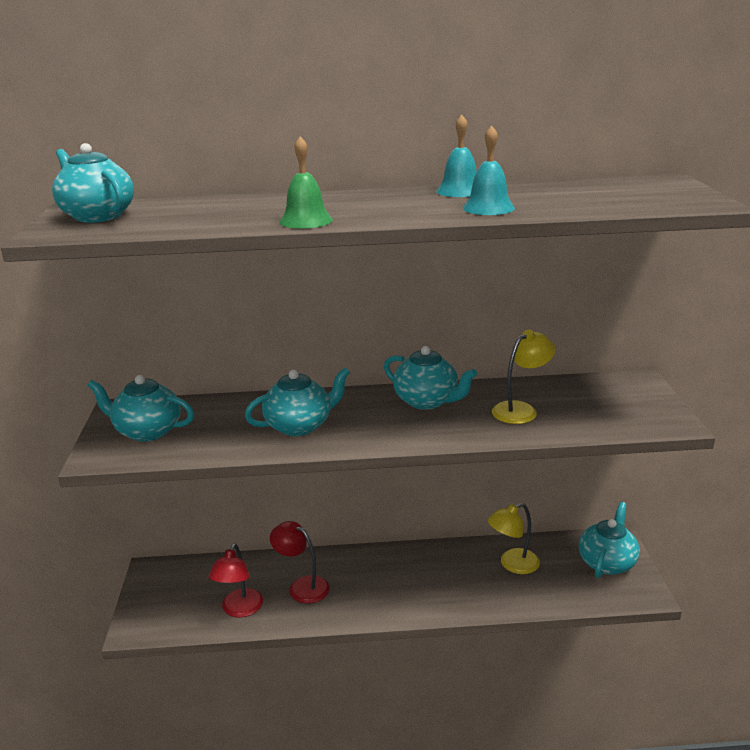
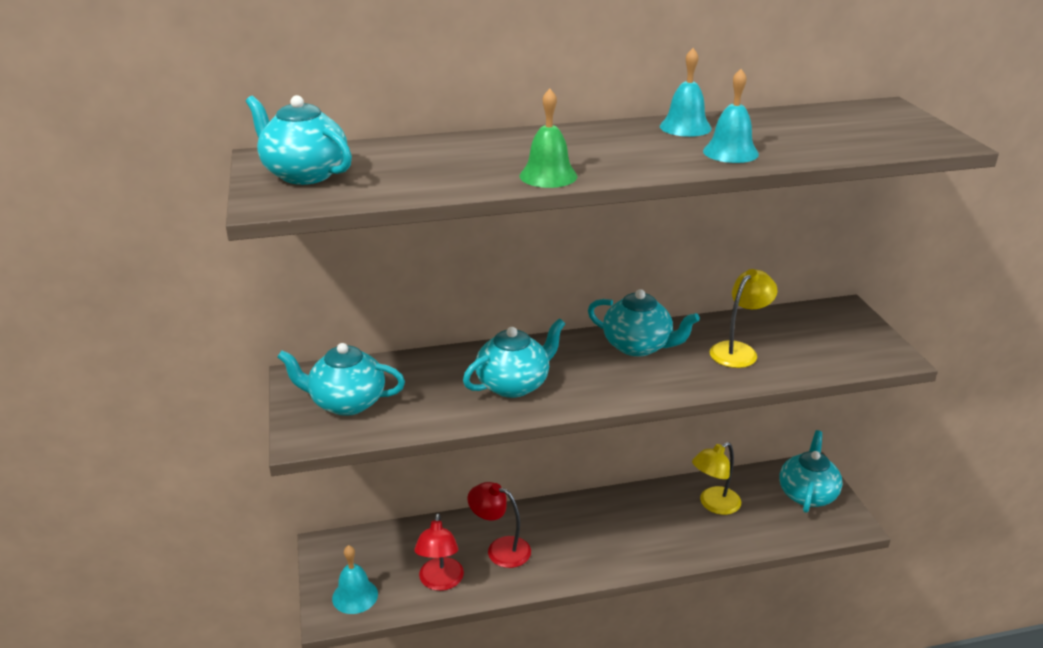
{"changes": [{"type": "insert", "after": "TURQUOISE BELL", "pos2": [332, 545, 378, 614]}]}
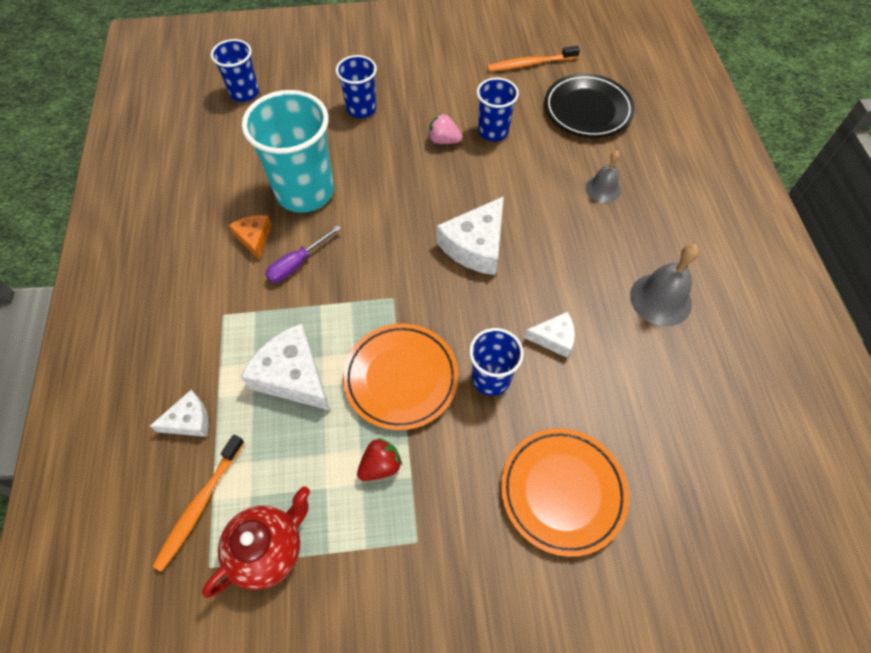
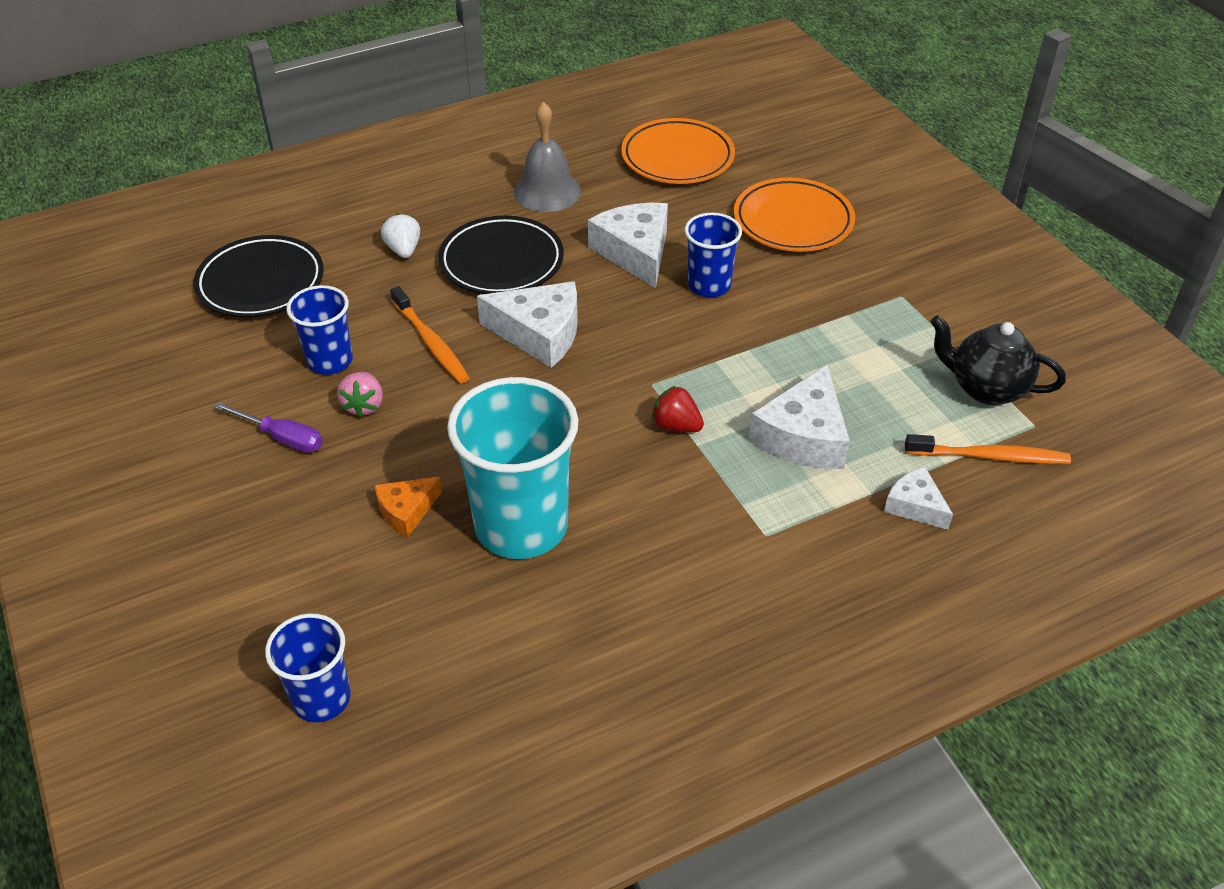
{"changes": [{"type": "delete", "before": "ROYAL BLUE BEAKER", "pos1": [336, 55, 377, 118]}, {"type": "insert", "after": "EBONY DINNER PLATE", "pos2": [438, 216, 564, 294]}, {"type": "move", "before": "ORANGE-COLOURED CHEESE", "pos1": [229, 215, 272, 259], "pos2": [374, 476, 442, 537]}, {"type": "move", "before": "VIOLET FLAT SCREWDRIVER", "pos1": [265, 225, 341, 283], "pos2": [214, 402, 323, 453]}, {"type": "move", "before": "ORANGE-COLOURED DINNER PLATE", "pos1": [343, 324, 459, 430], "pos2": [621, 118, 735, 184]}, {"type": "move", "before": "SCARLET TOY STRAWBERRY", "pos1": [357, 438, 402, 481], "pos2": [651, 386, 704, 432]}, {"type": "move", "before": "ORANGE-COLOURED DENTAL BRUSH", "pos1": [487, 46, 580, 72], "pos2": [390, 286, 469, 384]}, {"type": "replace", "before": "GREY BELL", "after": "SNOW-WHITE TOY STRAWBERRY", "pos1": [586, 151, 621, 203], "pos2": [381, 213, 420, 258]}, {"type": "recolor", "before": "SCARLET TEA POT", "after": "EBONY TEA POT", "pos1": [202, 486, 310, 598], "pos2": [930, 315, 1066, 405]}, {"type": "resize", "before": "SNOW-WHITE CHEESE", "pos1": [524, 312, 575, 358], "pos2": [588, 203, 668, 288], "scale": 1.75}]}
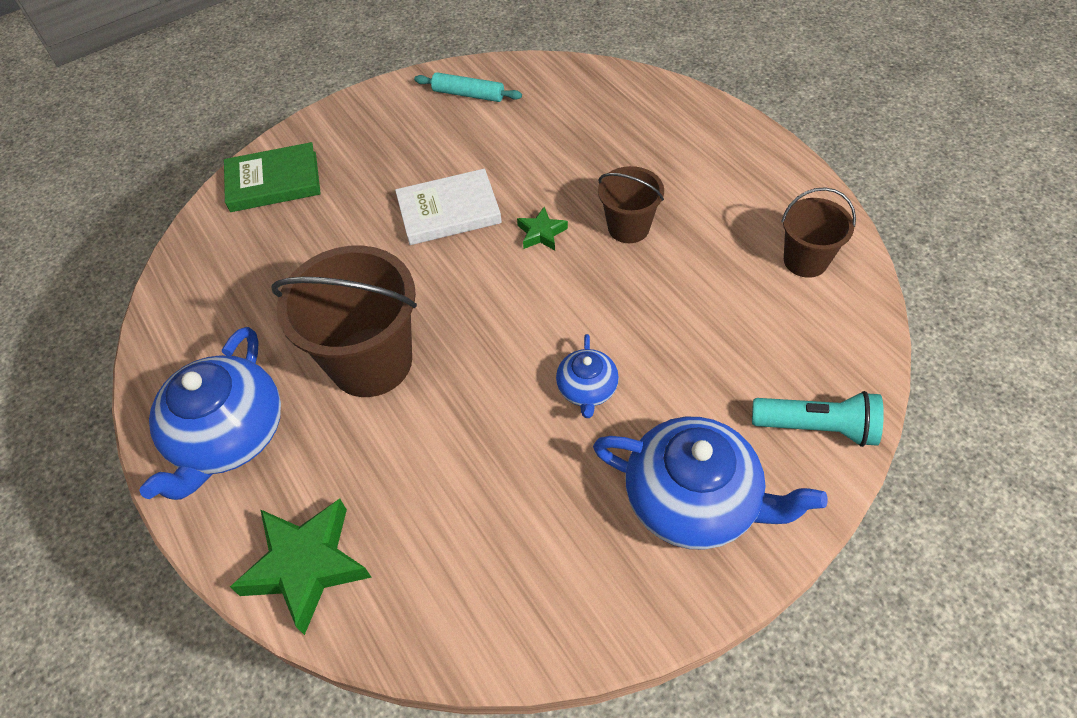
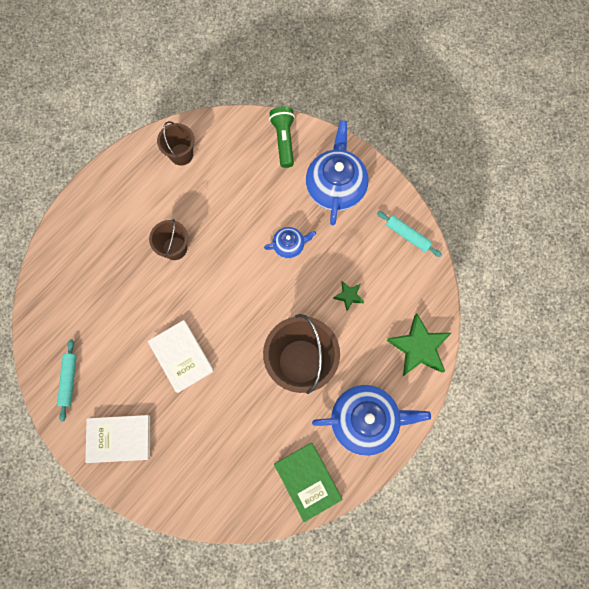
{"changes": [{"type": "insert", "after": "SNOW-WHITE HARDBACK", "pos2": [85, 415, 150, 463]}, {"type": "insert", "after": "TURQUOISE PASTRY ROLLER", "pos2": [377, 211, 442, 257]}, {"type": "move", "before": "EMERALD HARDBACK", "pos1": [224, 142, 321, 212], "pos2": [274, 443, 343, 522]}, {"type": "move", "before": "EMERALD STAR SHAPE", "pos1": [517, 207, 568, 250], "pos2": [333, 281, 364, 311]}, {"type": "recolor", "before": "TURQUOISE POCKET TORCH", "after": "EMERALD POCKET TORCH", "pos1": [752, 391, 884, 447], "pos2": [269, 106, 295, 168]}]}
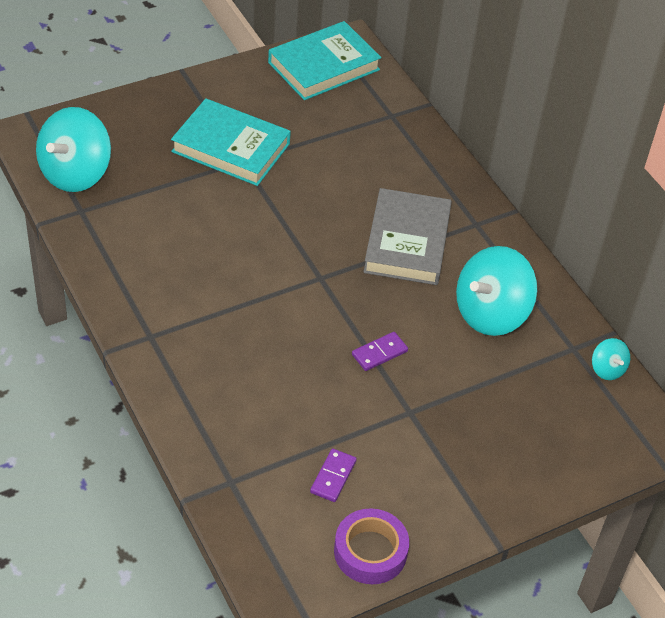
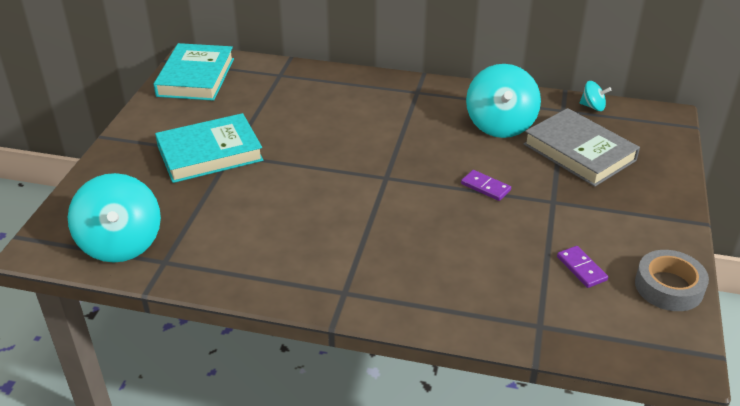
{"changes": [{"type": "move", "before": "GREY HARDBACK", "pos1": [363, 188, 452, 285], "pos2": [523, 108, 640, 187]}, {"type": "recolor", "before": "VIOLET ROLL OF TAPE", "after": "GREY ROLL OF TAPE", "pos1": [334, 508, 409, 584], "pos2": [635, 250, 709, 311]}, {"type": "rotate", "before": "VIOLET DOMINO PIECE", "pos1": [352, 332, 408, 371], "pos2": [461, 170, 511, 201], "turn": -60}]}
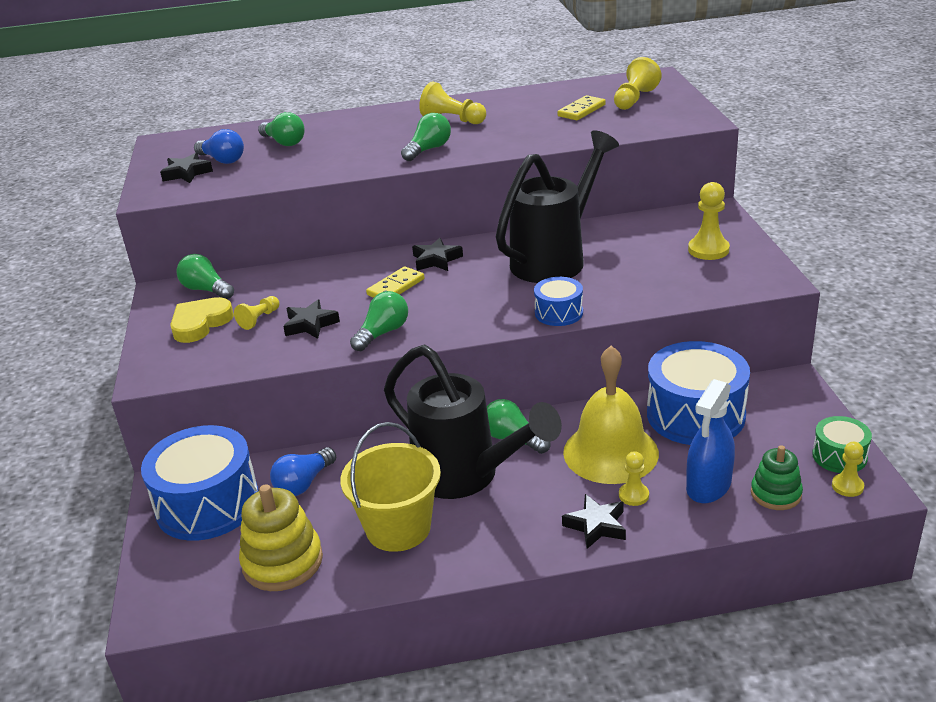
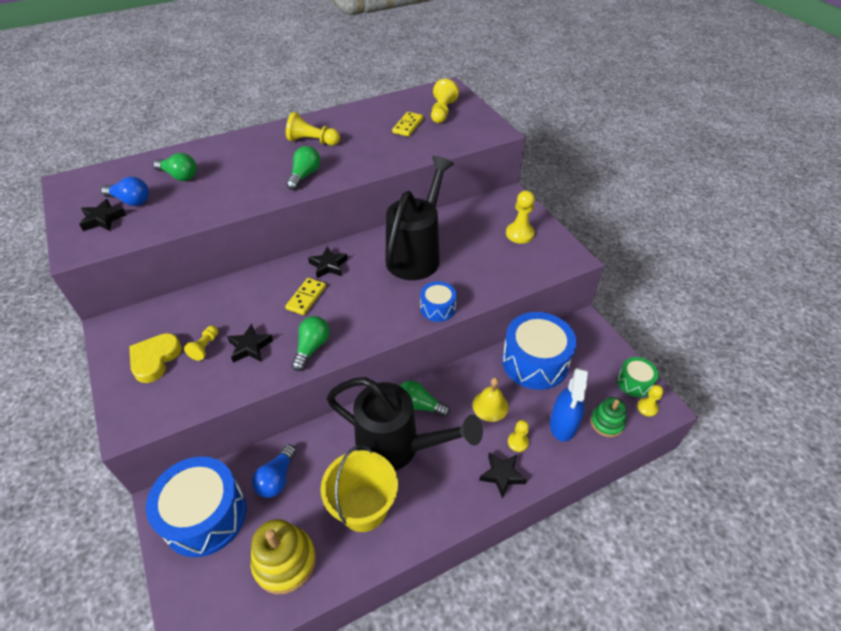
{"changes": [{"type": "delete", "before": "EMERALD BULB", "pos1": [176, 254, 234, 299]}, {"type": "resize", "before": "BRIGHT YELLOW BELL", "pos1": [563, 346, 659, 484], "pos2": [473, 378, 509, 422], "scale": 0.54}]}
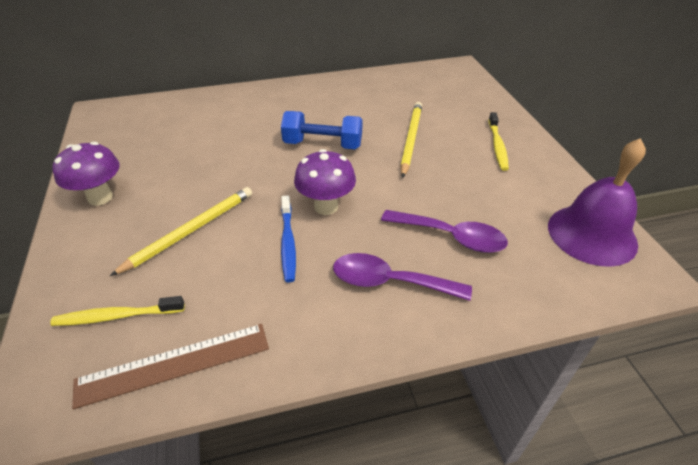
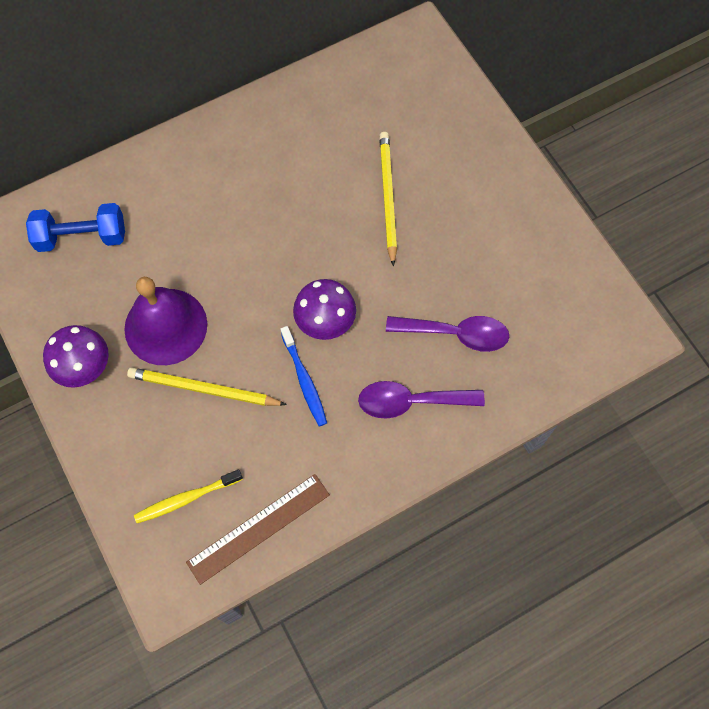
{"changes": [{"type": "delete", "before": "BRIGHT YELLOW DENTAL BRUSH", "pos1": [488, 112, 509, 171]}, {"type": "move", "before": "ROYAL BLUE HAND WEIGHT", "pos1": [281, 111, 363, 149], "pos2": [26, 203, 125, 252]}, {"type": "move", "before": "VIOLET BELL", "pos1": [548, 138, 646, 267], "pos2": [124, 277, 207, 365]}, {"type": "rotate", "before": "BRIGHT YELLOW LEAD PENCIL", "pos1": [110, 187, 252, 276], "pos2": [127, 367, 287, 406], "turn": -105}]}
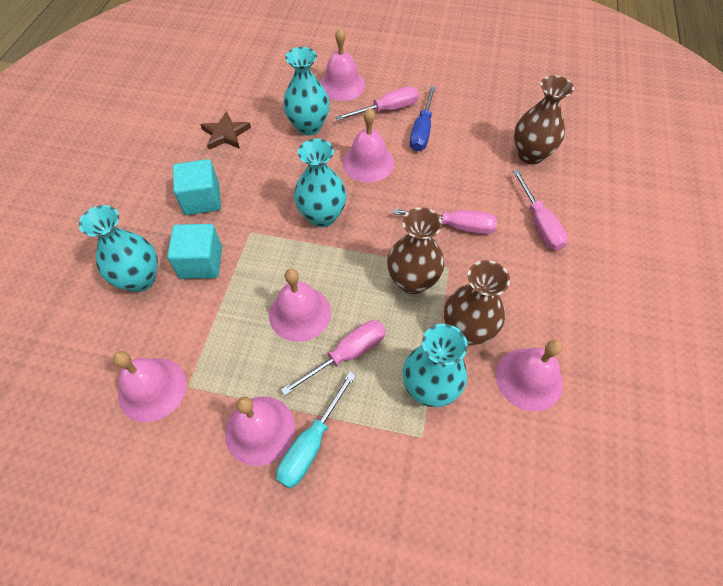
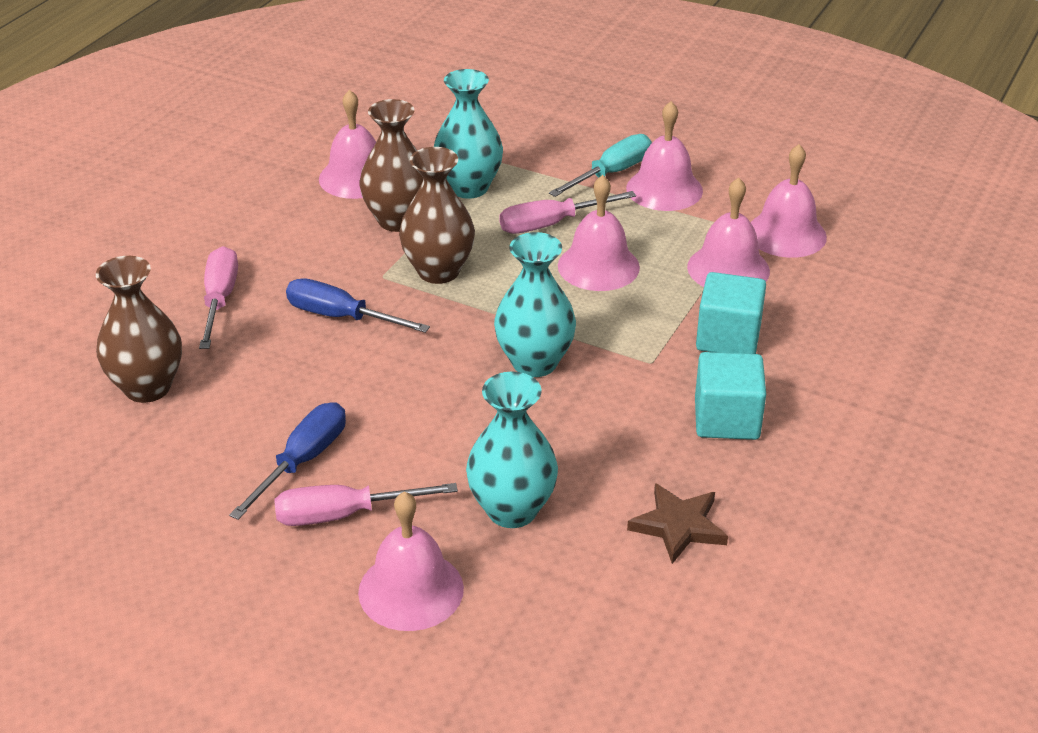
{"changes": [{"type": "delete", "before": "TURQUOISE VASE", "pos1": [79, 205, 158, 292]}, {"type": "move", "before": "ROSY BELL", "pos1": [343, 108, 394, 182], "pos2": [687, 177, 770, 287]}, {"type": "recolor", "before": "ROSY FLAT SCREWDRIVER", "after": "ROYAL BLUE FLAT SCREWDRIVER", "pos1": [393, 209, 497, 234], "pos2": [286, 278, 430, 333]}]}
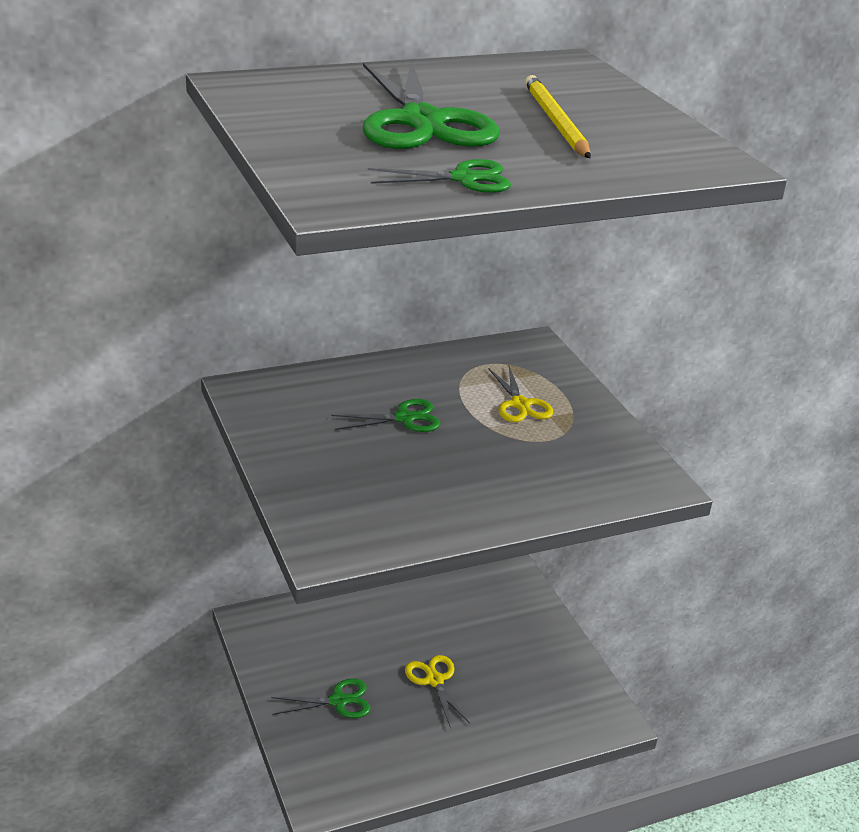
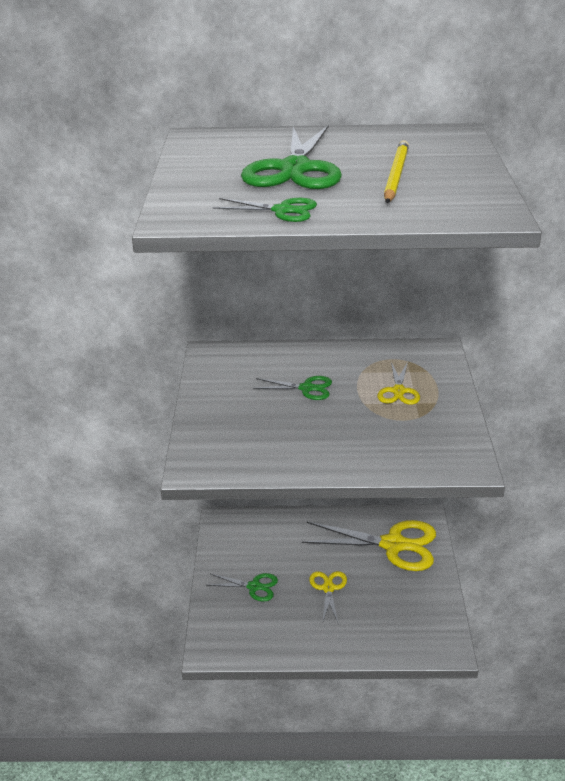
{"changes": [{"type": "insert", "after": "BRIGHT YELLOW PAIR OF SCISSORS", "pos2": [302, 520, 436, 571]}]}
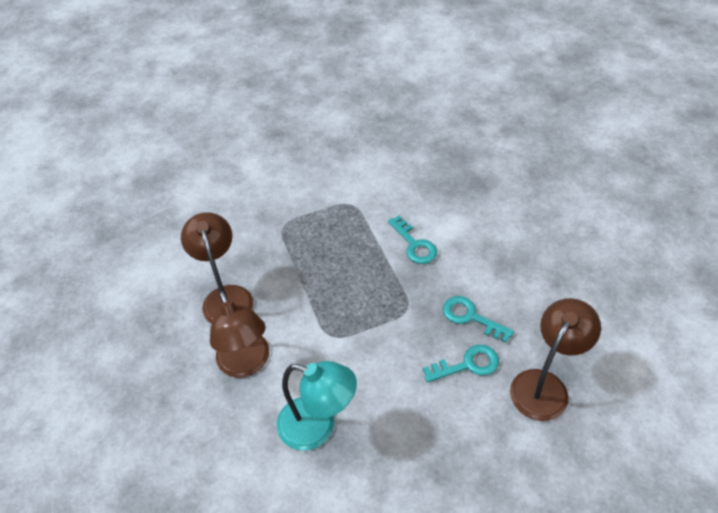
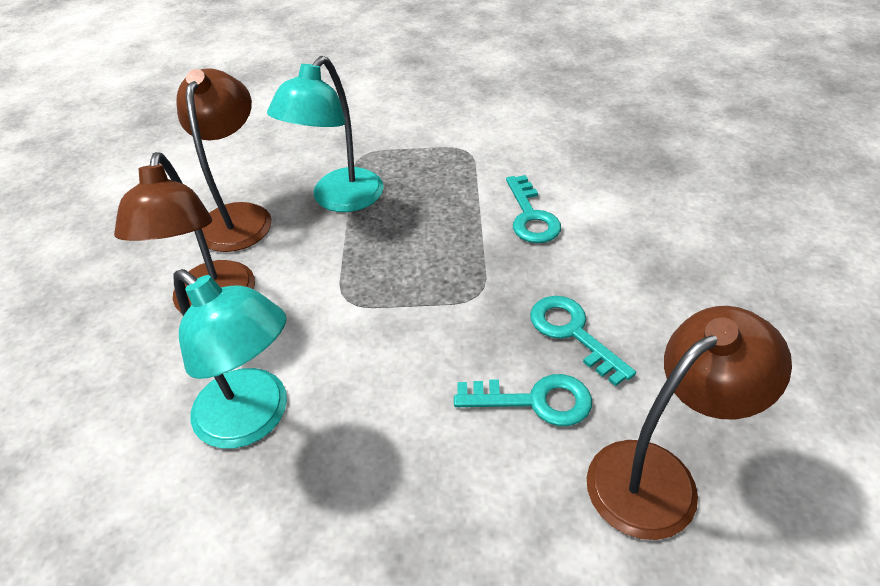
{"changes": [{"type": "insert", "after": "TURQUOISE READING LAMP", "pos2": [267, 56, 384, 212]}]}
